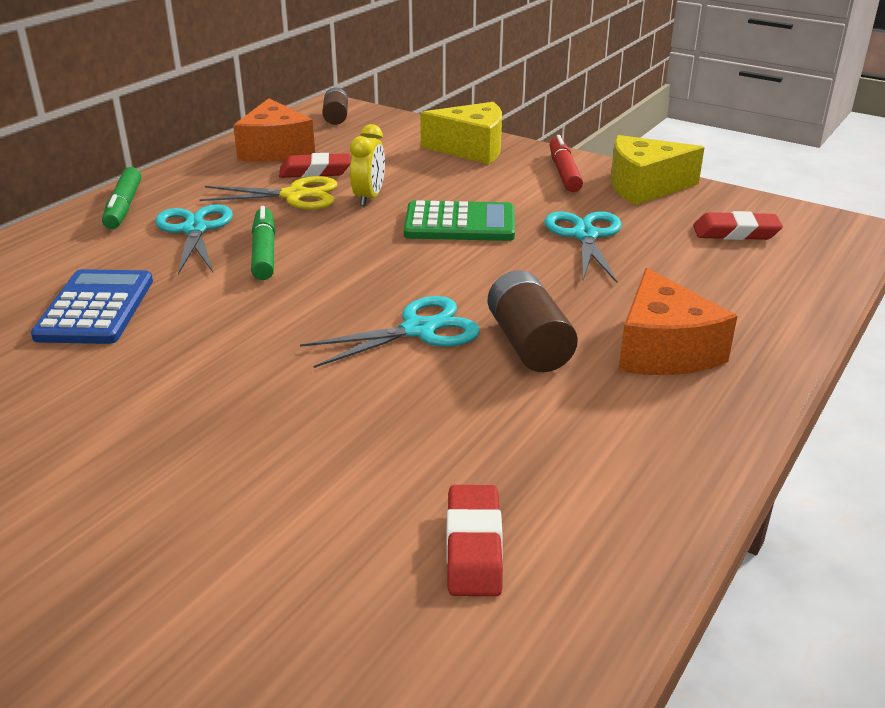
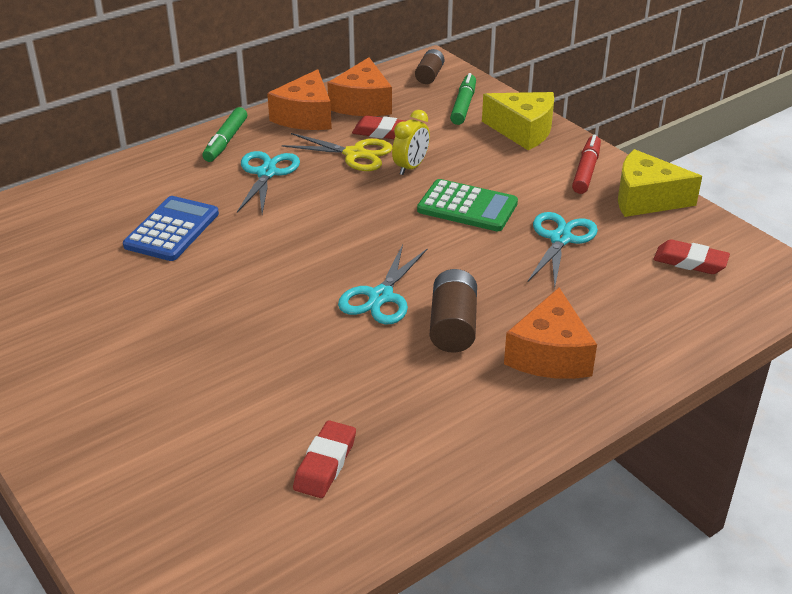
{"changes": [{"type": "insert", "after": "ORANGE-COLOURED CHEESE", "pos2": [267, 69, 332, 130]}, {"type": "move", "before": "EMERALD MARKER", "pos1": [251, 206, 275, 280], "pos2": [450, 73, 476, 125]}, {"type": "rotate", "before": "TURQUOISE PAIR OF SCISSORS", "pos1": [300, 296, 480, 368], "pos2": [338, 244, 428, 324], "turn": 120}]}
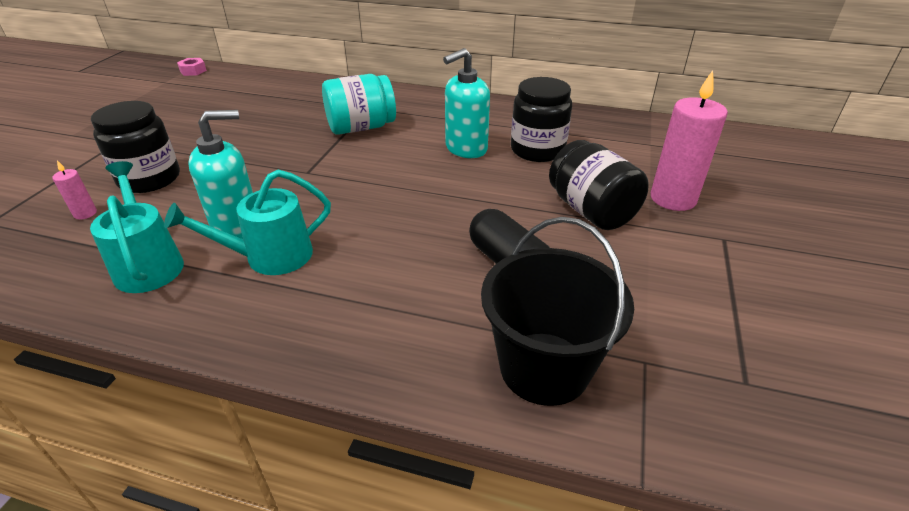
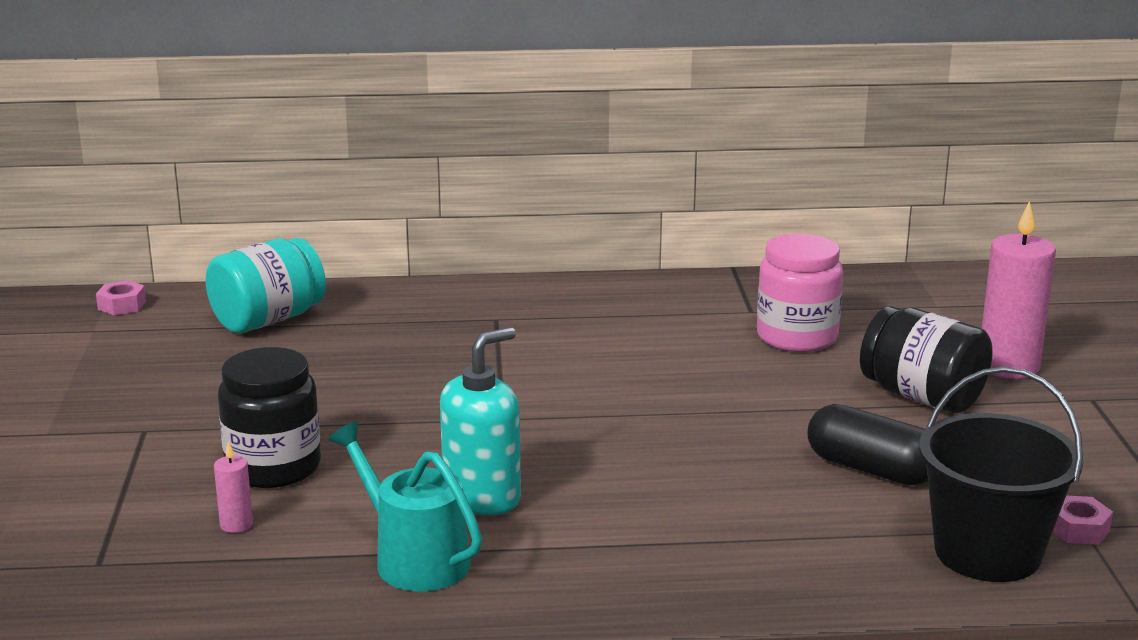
{"changes": [{"type": "delete", "before": "TURQUOISE WATERING CAN", "pos1": [164, 169, 331, 275]}, {"type": "delete", "before": "TURQUOISE SOAP DISPENSER", "pos1": [443, 48, 490, 158]}, {"type": "insert", "after": "ROSY NUT", "pos2": [1053, 496, 1113, 545]}, {"type": "move", "before": "TURQUOISE JAR", "pos1": [322, 74, 396, 135], "pos2": [205, 238, 326, 333]}, {"type": "recolor", "before": "EBONY JAR", "after": "ROSY JAR", "pos1": [511, 77, 572, 162], "pos2": [757, 234, 843, 352]}]}
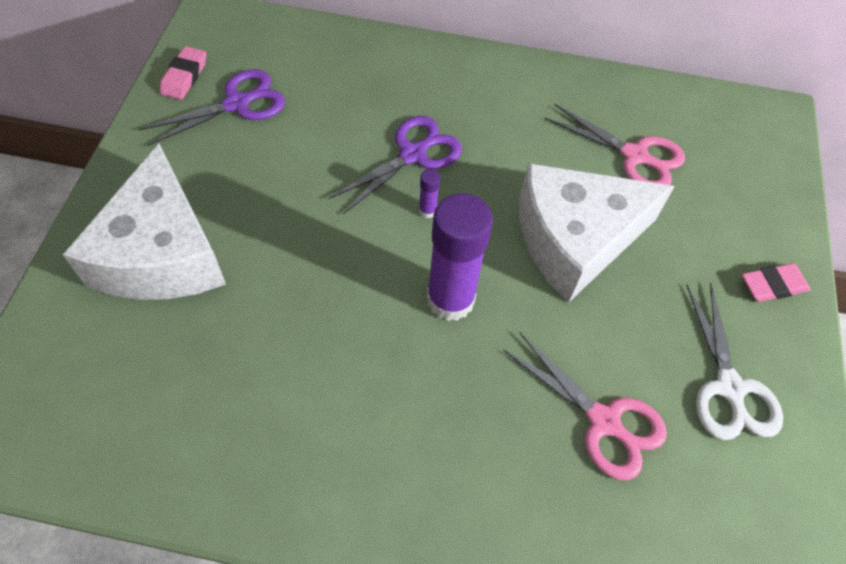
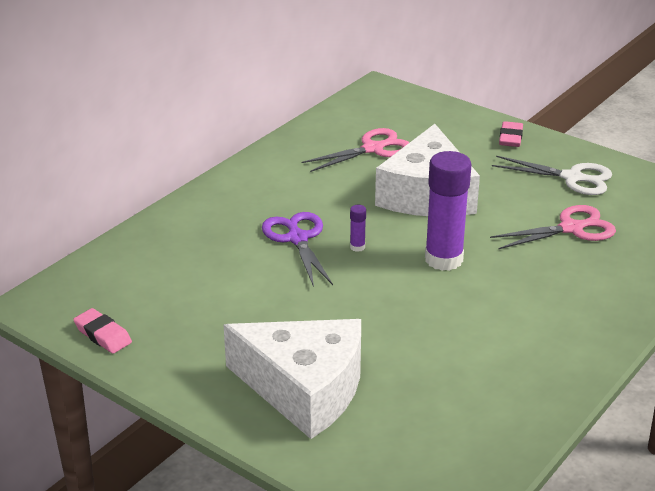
{"changes": [{"type": "delete", "before": "VIOLET PAIR OF SCISSORS", "pos1": [139, 69, 285, 146]}]}
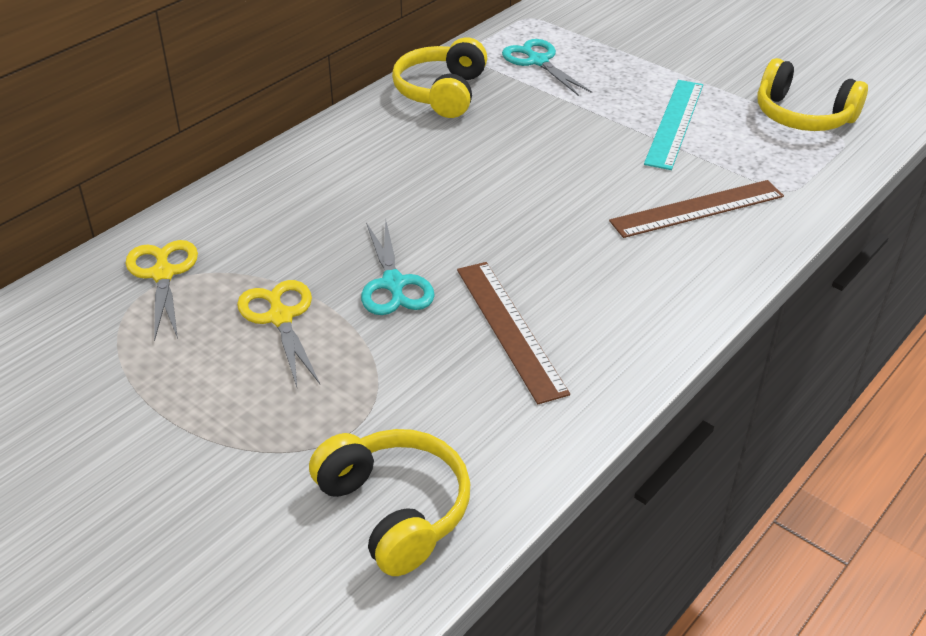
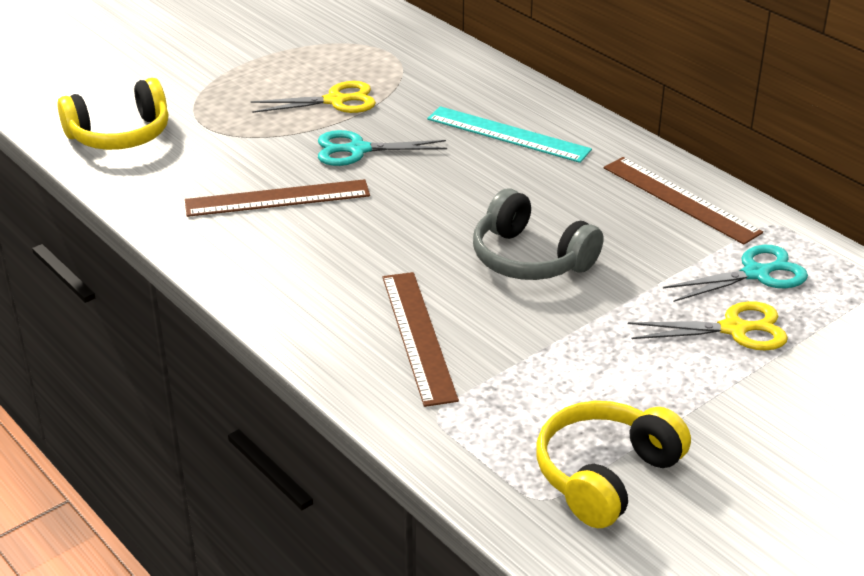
{"changes": [{"type": "insert", "after": "GREY HEADPHONES", "pos2": [473, 188, 603, 280]}, {"type": "move", "before": "BRIGHT YELLOW PAIR OF SCISSORS", "pos1": [125, 240, 198, 341], "pos2": [628, 301, 788, 350]}, {"type": "move", "before": "TURQUOISE RULER", "pos1": [644, 80, 703, 170], "pos2": [427, 106, 592, 163]}, {"type": "replace", "before": "BRIGHT YELLOW HEADPHONES", "after": "DARK BROWN RULER", "pos1": [392, 37, 487, 118], "pos2": [604, 157, 763, 245]}]}
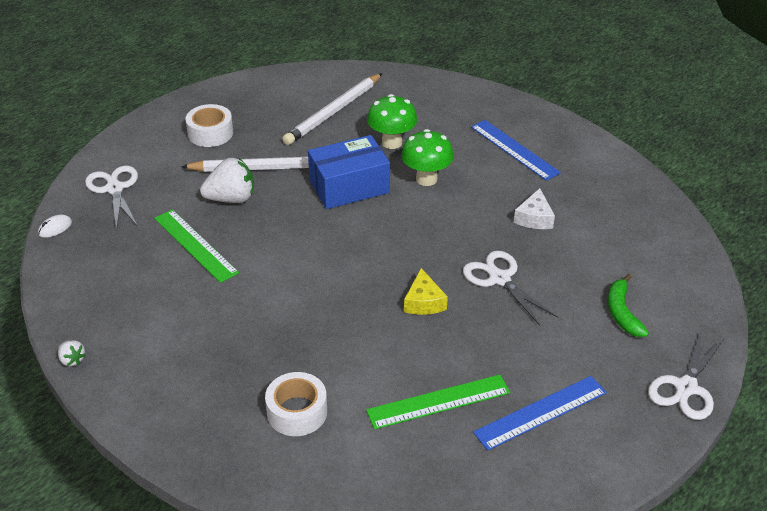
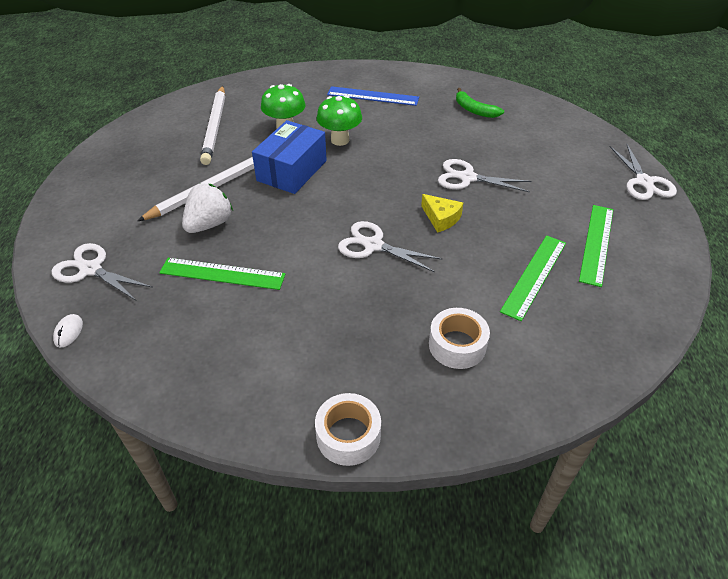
{"changes": [{"type": "delete", "before": "SNOW-WHITE TOY STRAWBERRY", "pos1": [58, 340, 86, 366]}, {"type": "delete", "before": "SNOW-WHITE CHEESE", "pos1": [514, 188, 555, 229]}, {"type": "insert", "after": "SNOW-WHITE PAIR OF SCISSORS", "pos2": [338, 221, 442, 272]}, {"type": "move", "before": "SNOW-WHITE ROLL OF TAPE", "pos1": [186, 104, 233, 147], "pos2": [315, 393, 381, 466]}, {"type": "move", "before": "EMERALD BANANA", "pos1": [608, 274, 649, 337], "pos2": [456, 88, 504, 118]}, {"type": "recolor", "before": "ROYAL BLUE RULER", "after": "EMERALD RULER", "pos1": [473, 376, 607, 451], "pos2": [579, 205, 613, 287]}]}
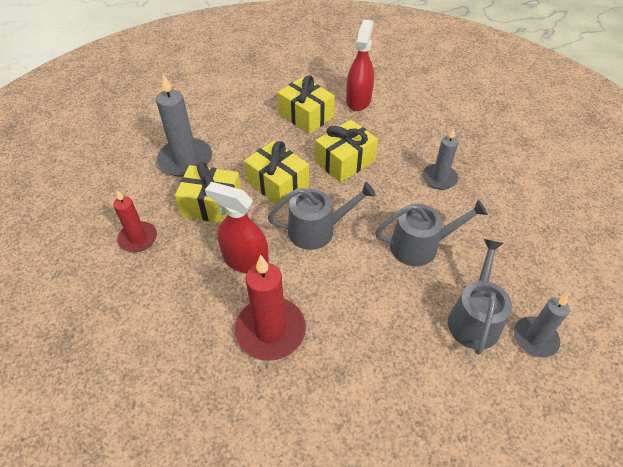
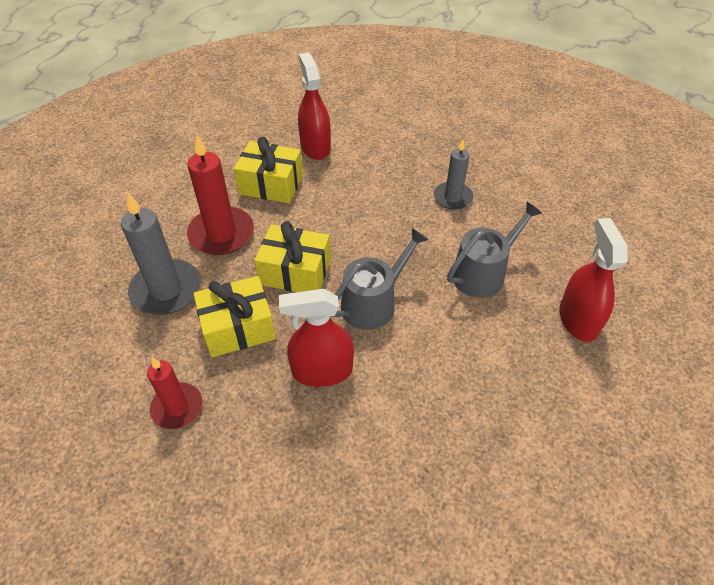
{"changes": [{"type": "delete", "before": "BRIGHT YELLOW WRAPPED GIFT", "pos1": [315, 120, 378, 183]}, {"type": "delete", "before": "GREY PILLAR CANDLE", "pos1": [514, 295, 570, 357]}, {"type": "move", "before": "SCARLET PILLAR CANDLE", "pos1": [235, 255, 306, 361], "pos2": [187, 135, 254, 255]}, {"type": "replace", "before": "GREY WATERING CAN", "after": "SCARLET SPRAY BOTTLE", "pos1": [448, 239, 512, 355], "pos2": [559, 218, 628, 342]}]}
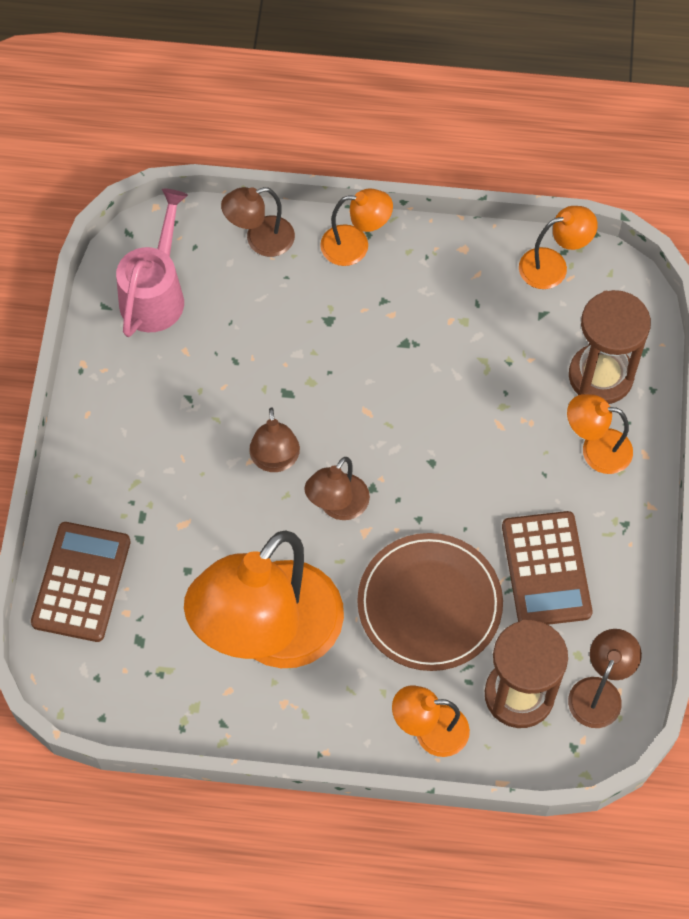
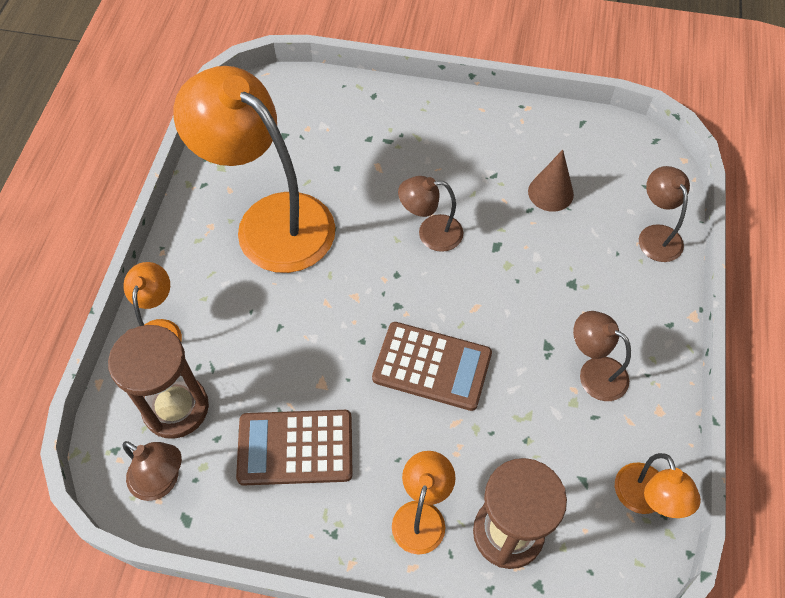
{"changes": [{"type": "delete", "before": "ROSY WATERING CAN", "pos1": [116, 189, 188, 337]}, {"type": "delete", "before": "ORANGE-COLOURED READING LAMP", "pos1": [320, 189, 393, 266]}, {"type": "delete", "before": "DARK BROWN DINNER PLATE", "pos1": [357, 533, 503, 671]}, {"type": "insert", "after": "DARK BROWN CONE", "pos2": [528, 150, 574, 212]}, {"type": "move", "before": "DARK BROWN CALCULATOR", "pos1": [31, 522, 131, 642], "pos2": [372, 322, 492, 411]}, {"type": "move", "before": "DARK BROWN READING LAMP", "pos1": [304, 457, 370, 520], "pos2": [573, 311, 631, 401]}]}
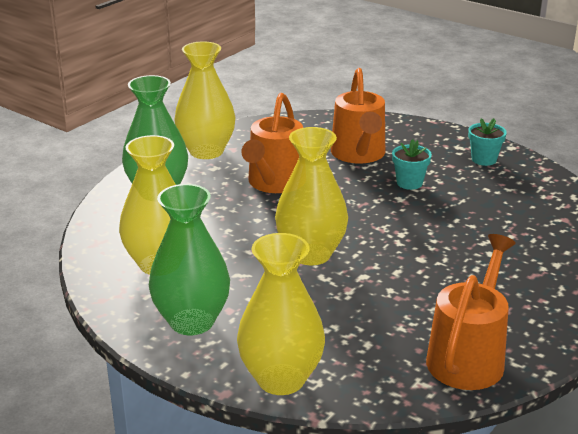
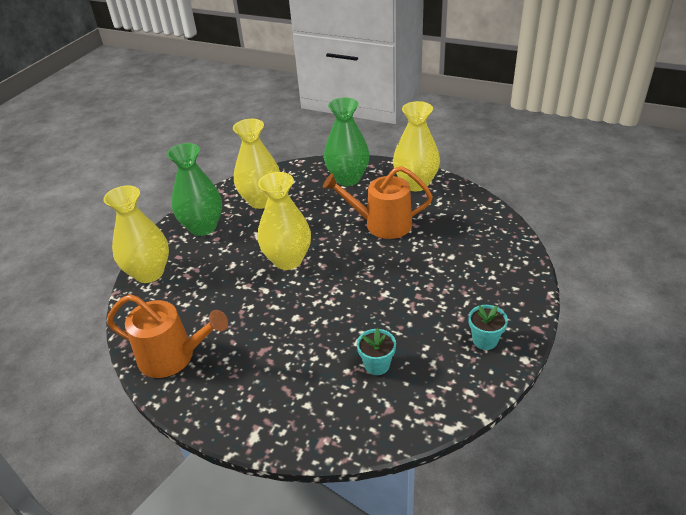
{"changes": [{"type": "delete", "before": "ORANGE-COLOURED WATERING CAN", "pos1": [331, 68, 385, 164]}, {"type": "move", "before": "TURQUOISE POTTED PLANT", "pos1": [392, 139, 432, 190], "pos2": [357, 328, 396, 375]}]}
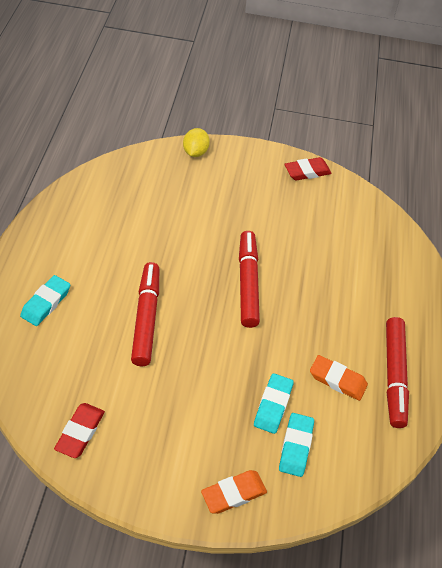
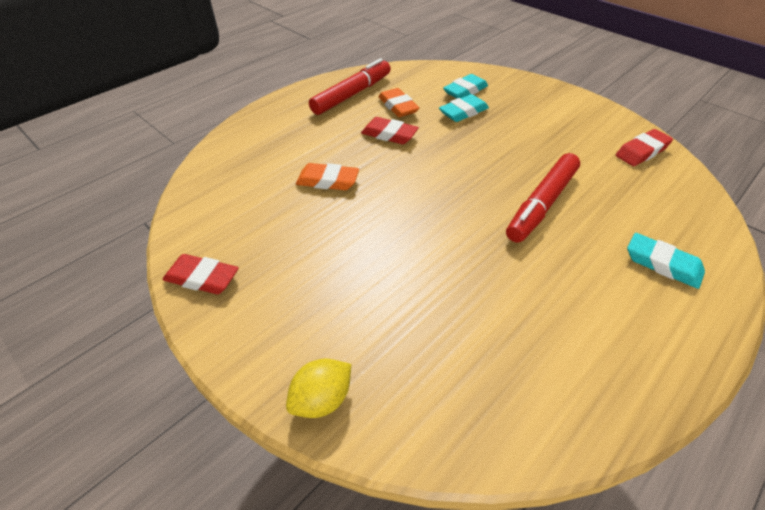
{"changes": [{"type": "delete", "before": "SCARLET MARKER", "pos1": [239, 231, 260, 328]}, {"type": "insert", "after": "SCARLET ERASER", "pos2": [361, 117, 419, 144]}, {"type": "move", "before": "ORANGE-COLOURED ERASER", "pos1": [201, 470, 267, 514], "pos2": [296, 163, 359, 190]}, {"type": "rotate", "before": "TURQUOISE ERASER", "pos1": [20, 275, 70, 326], "pos2": [627, 233, 705, 289], "turn": 60}]}
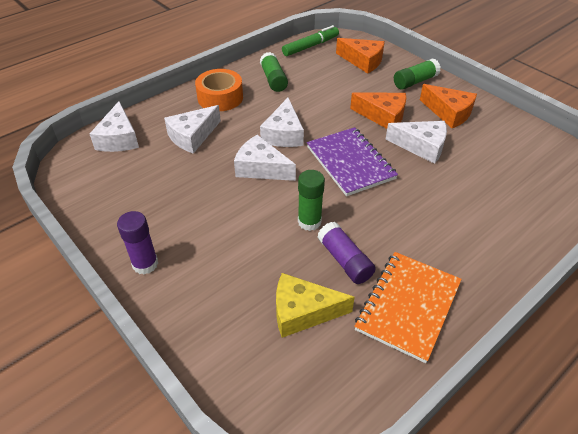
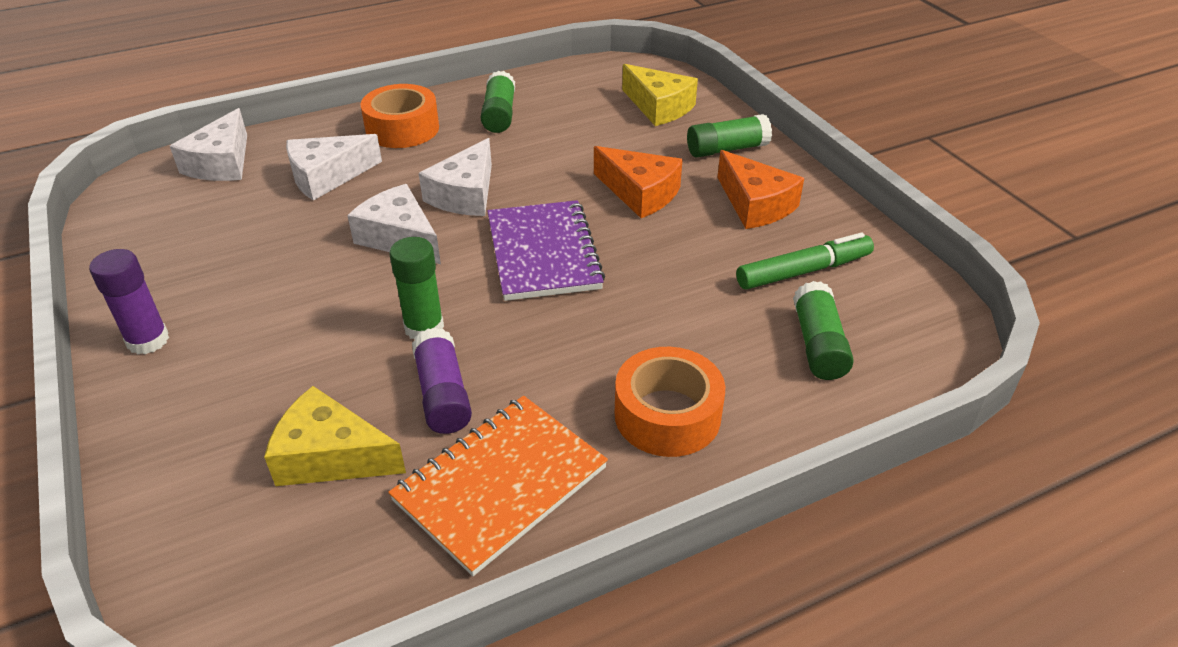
{"changes": [{"type": "delete", "before": "SNOW-WHITE CHEESE", "pos1": [385, 121, 447, 164]}, {"type": "insert", "after": "ORANGE-COLOURED ROLL OF TAPE", "pos2": [615, 347, 725, 457]}, {"type": "insert", "after": "EMERALD GLUE", "pos2": [793, 281, 854, 380]}, {"type": "move", "before": "EMERALD MARKER", "pos1": [282, 25, 339, 56], "pos2": [736, 233, 874, 289]}, {"type": "recolor", "before": "ORANGE-COLOURED CHEESE", "after": "BRIGHT YELLOW CHEESE", "pos1": [336, 38, 385, 74], "pos2": [622, 64, 698, 126]}]}
